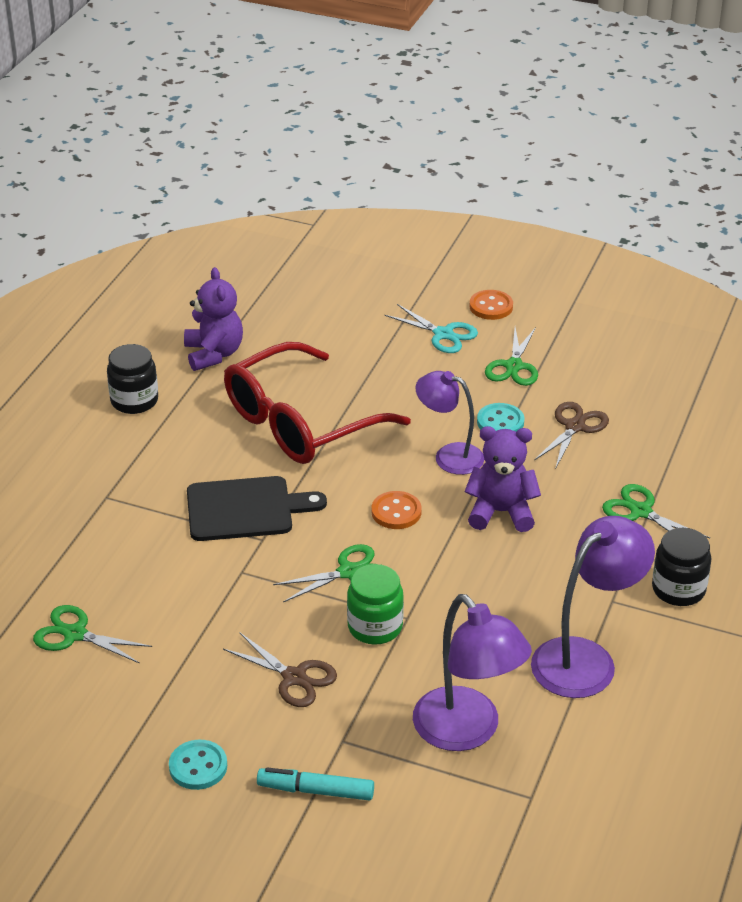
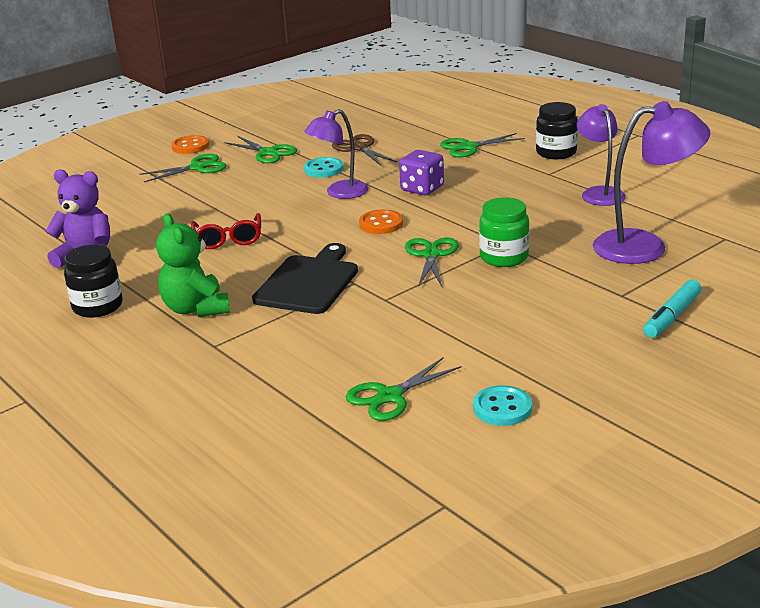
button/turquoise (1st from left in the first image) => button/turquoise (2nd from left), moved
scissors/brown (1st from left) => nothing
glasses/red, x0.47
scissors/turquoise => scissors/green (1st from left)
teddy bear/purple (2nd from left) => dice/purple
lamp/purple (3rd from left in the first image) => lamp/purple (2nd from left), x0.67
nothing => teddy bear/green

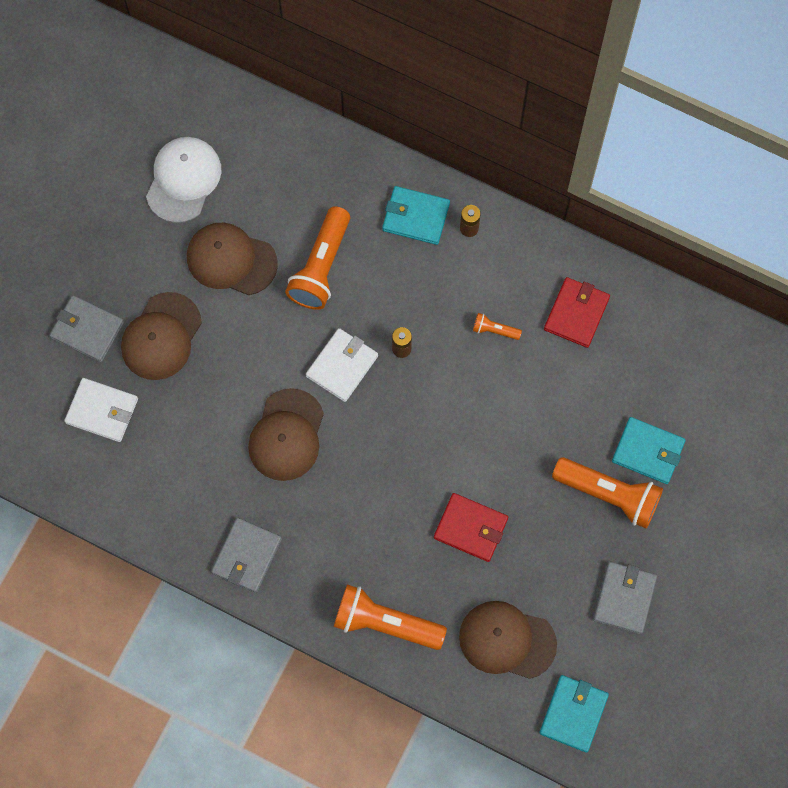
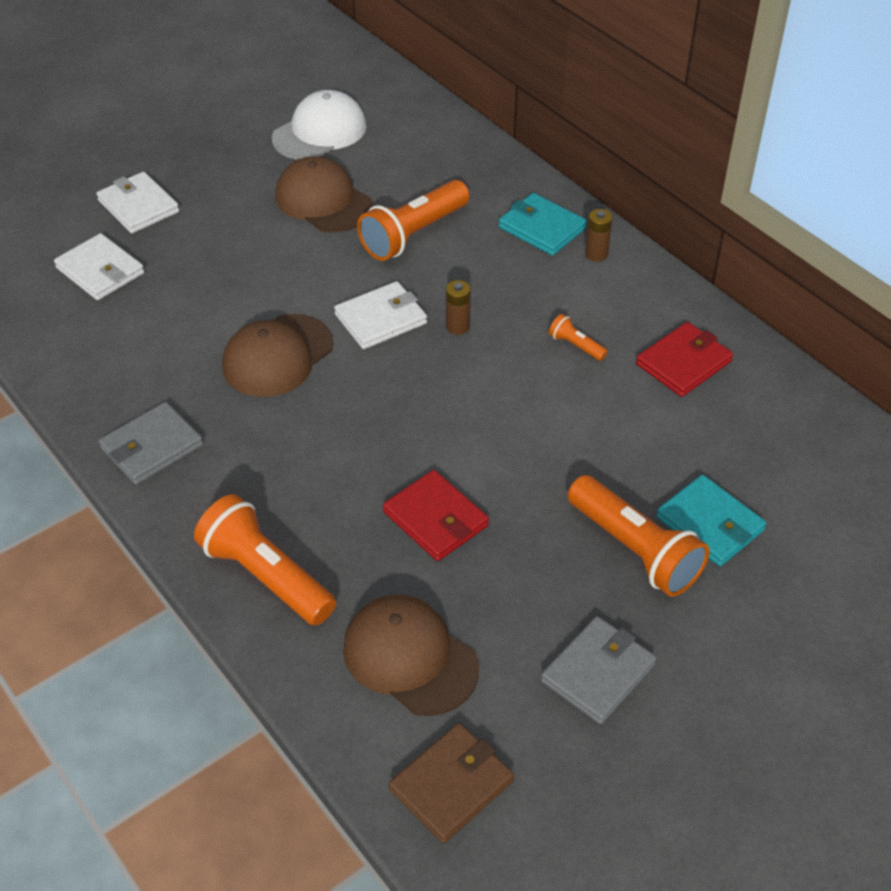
wallet/grey (1st from left) => wallet/white (2nd from left)
cap/brown (1st from left) => nothing
wallet/turquoise (2nd from left) => wallet/brown

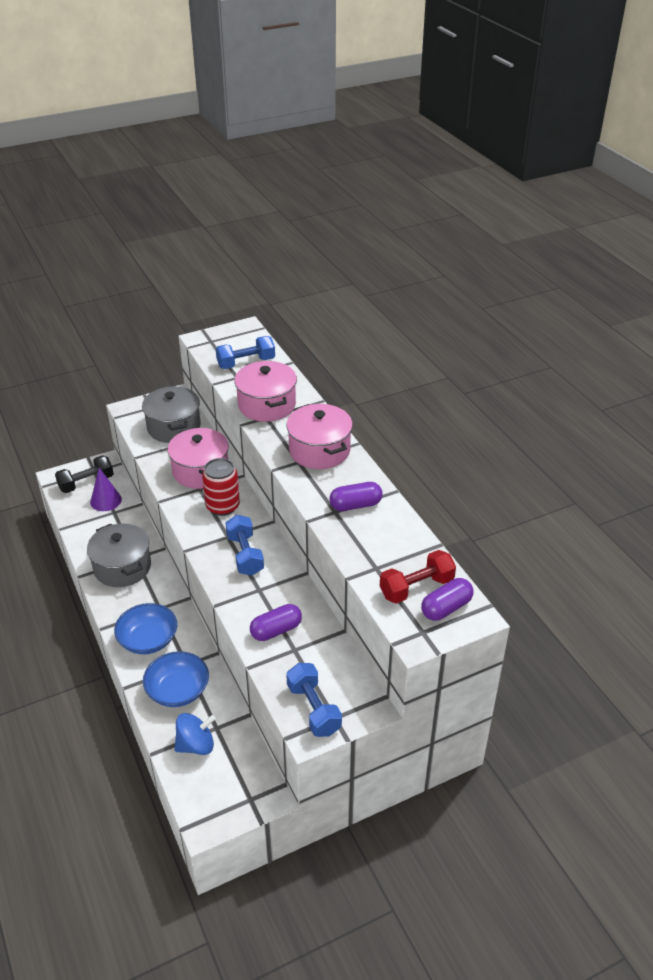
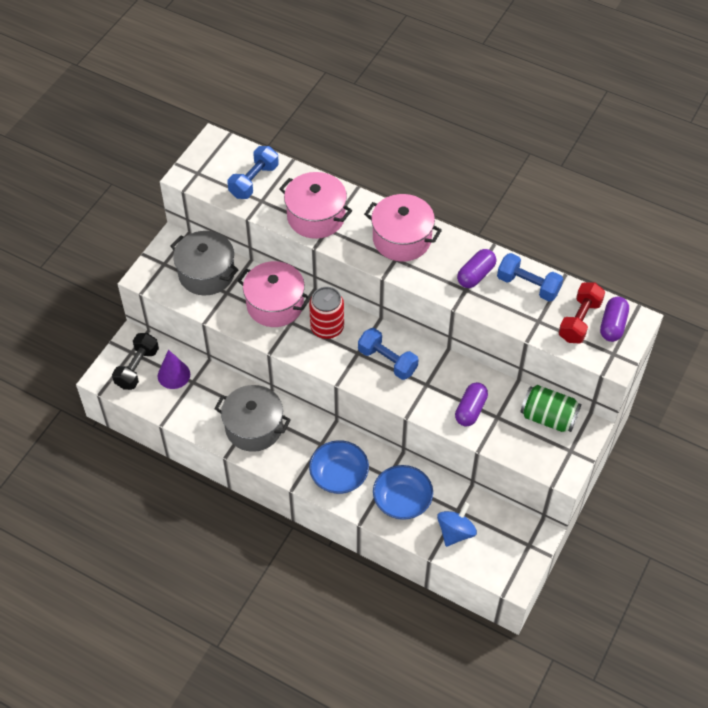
dumbbell/blue (3rd from left), moved
nothing => can/green

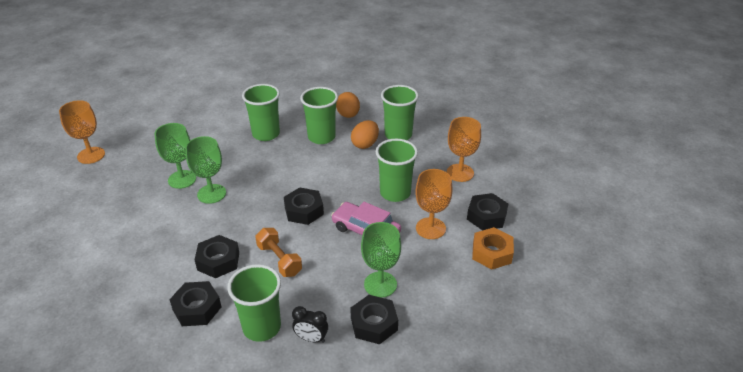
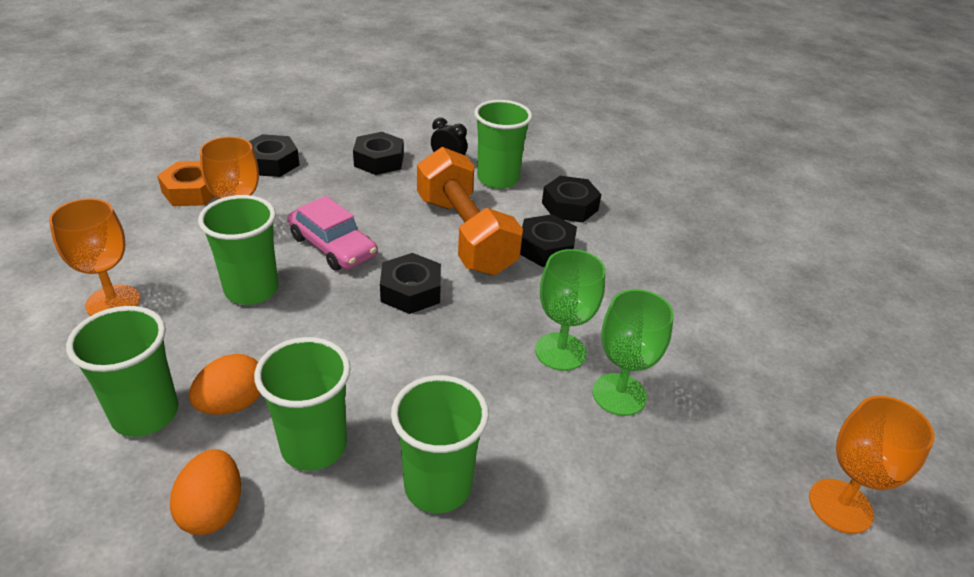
dumbbell/orange, x1.89
goblet/green (3rd from left) => nothing
nut/black (5th from left in the first image) => nut/black (1st from left), moved

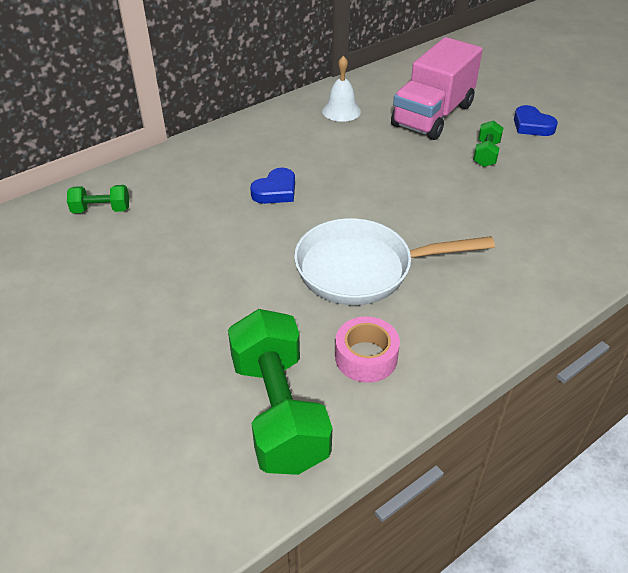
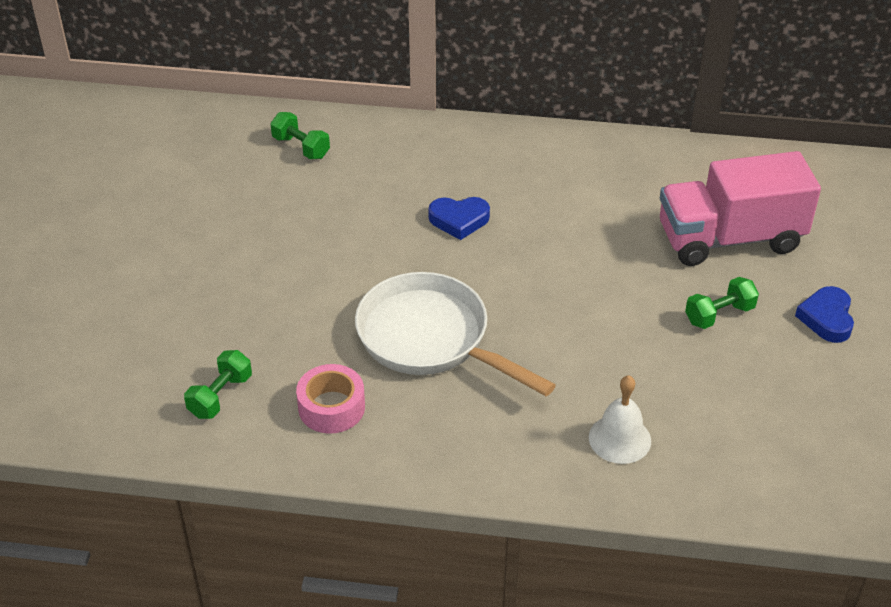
dumbbell/green (2nd from left in the first image) => dumbbell/green (1st from left), x0.48
bell/white, moved

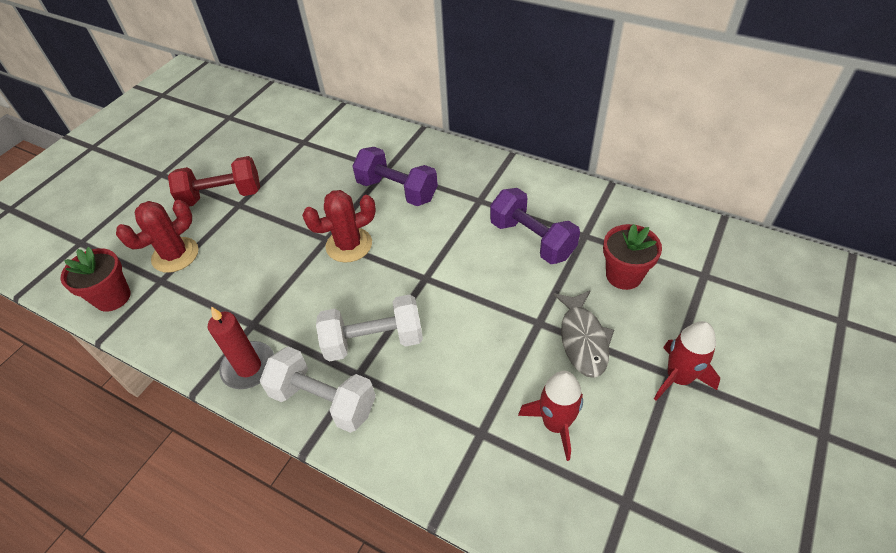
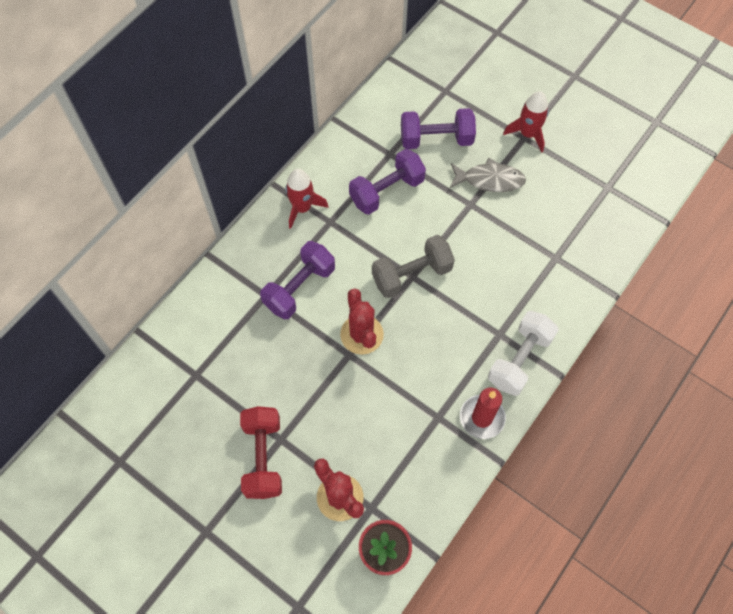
dumbbell/white (2nd from left) => nothing
rocket/red (1st from left), moved
flower pot/red (2nd from left) => dumbbell/purple (3rd from left)
nothing => dumbbell/grey

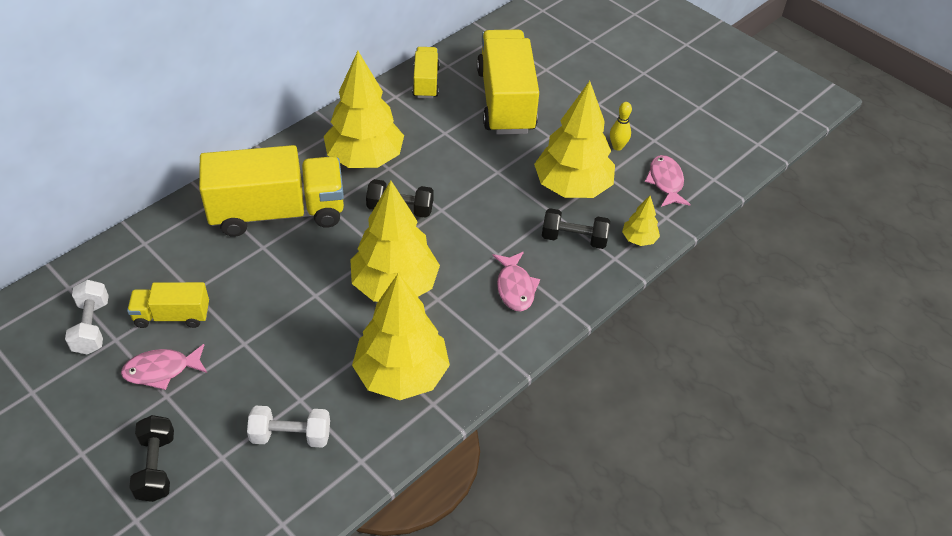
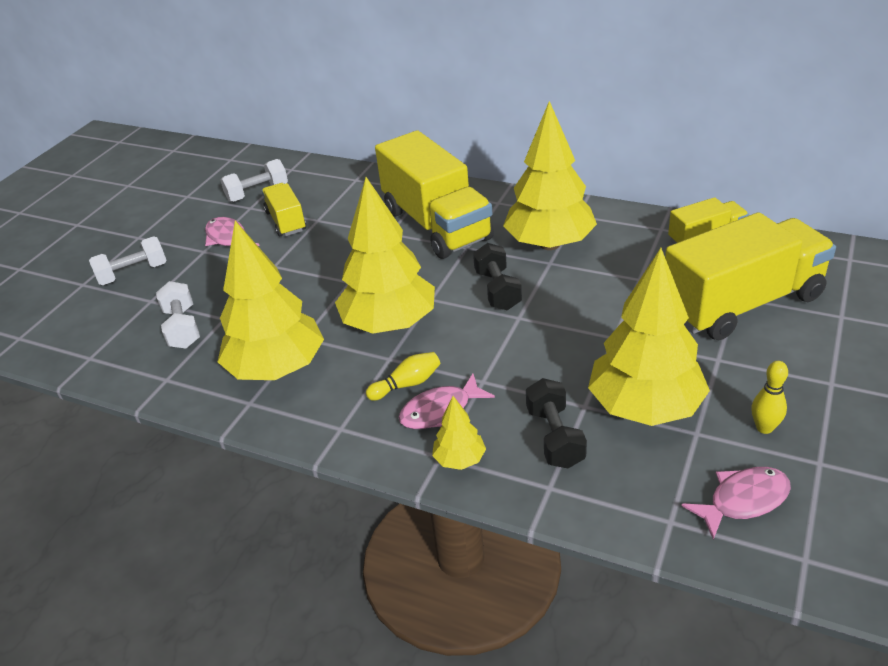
dumbbell/black (1st from left) => dumbbell/white (1st from left)
tree/yellow (5th from left in the first image) => tree/yellow (3rd from left), moved
nothing => bowling pin/yellow (1st from left)

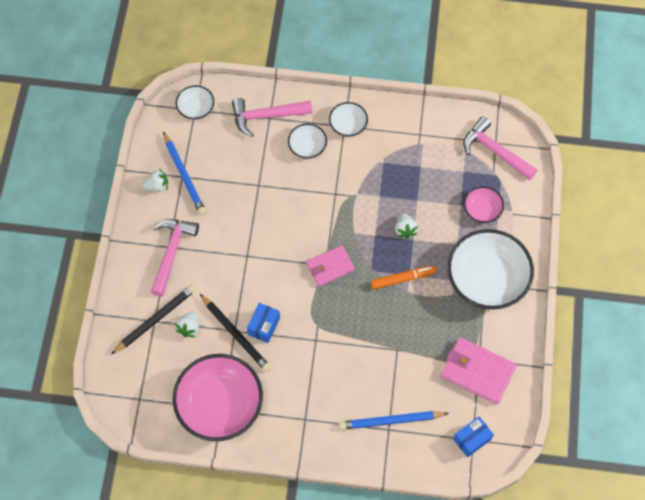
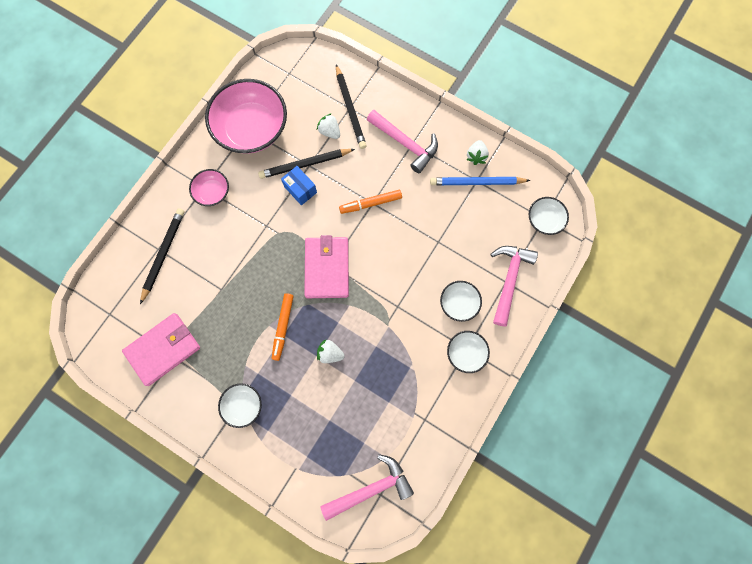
wallet/pink (1st from left in the first image) => wallet/pink (2nd from left), x1.51
pencil/blue (2nd from left) => pencil/black (1st from left)
bowl/white (4th from left in the first image) => bowl/white (1st from left), x0.48
box/blue (2nd from left) => nothing
bowl/pink (2nd from left in the first image) => bowl/pink (1st from left), moved
nothing => marker/orange (2nd from left)

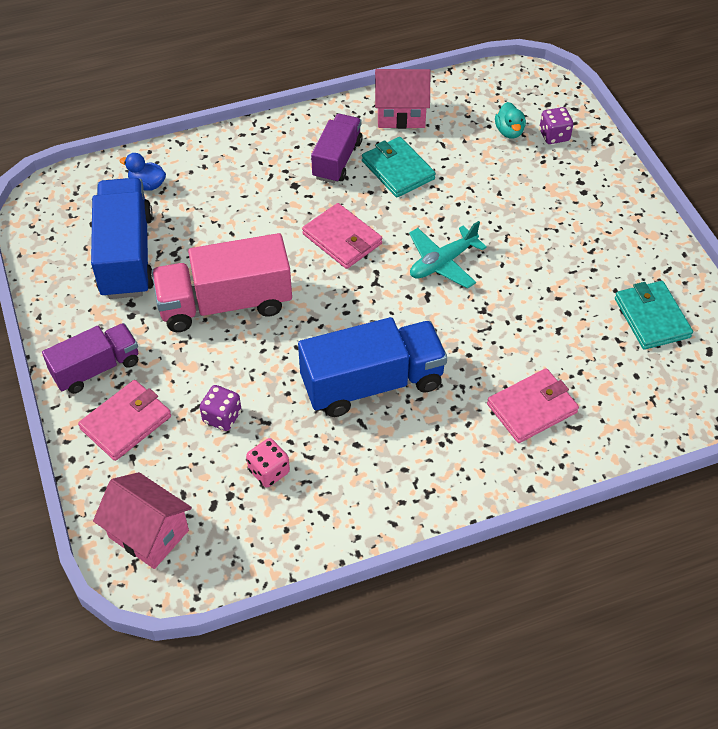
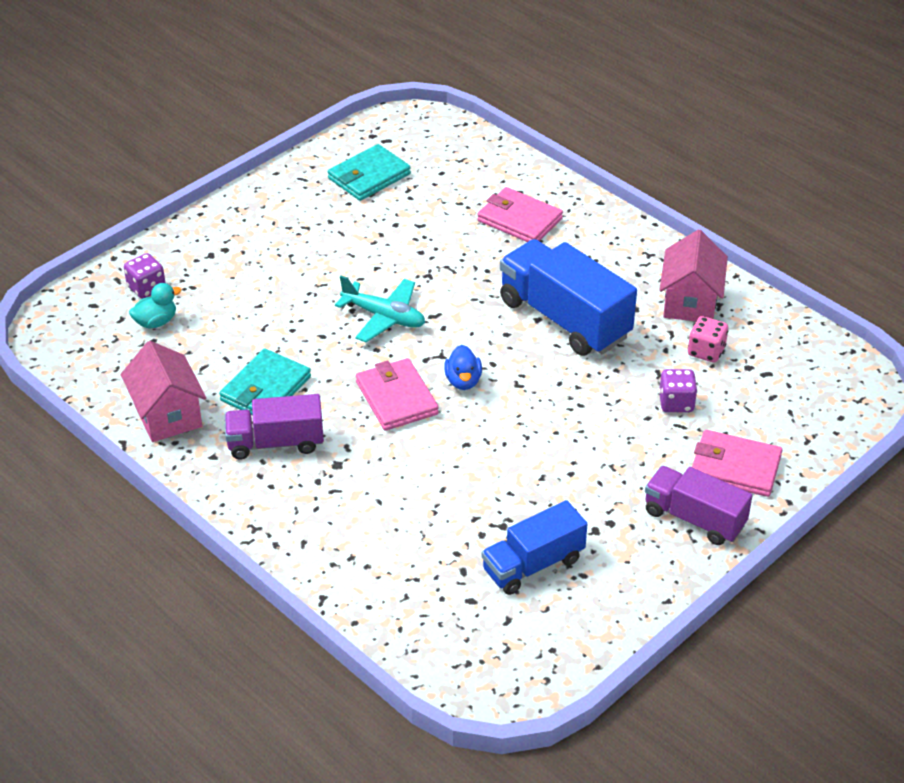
truck/blue (1st from left), x0.63
house/pink (1st from left in the first image) => house/pink (2nd from left), moved
duck/blue, moved
truck/pink => nothing
wallet/pink (2nd from left in the first image) => wallet/pink (1st from left), 45 degrees counterclockwise

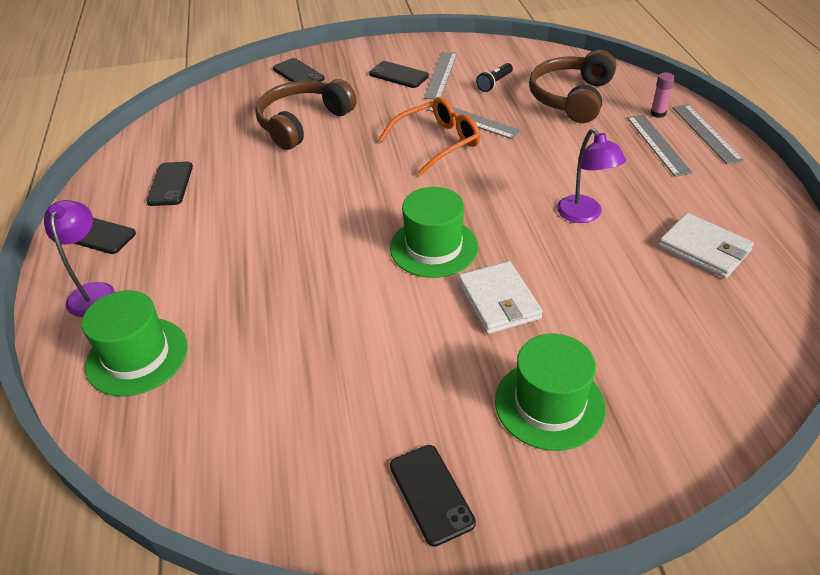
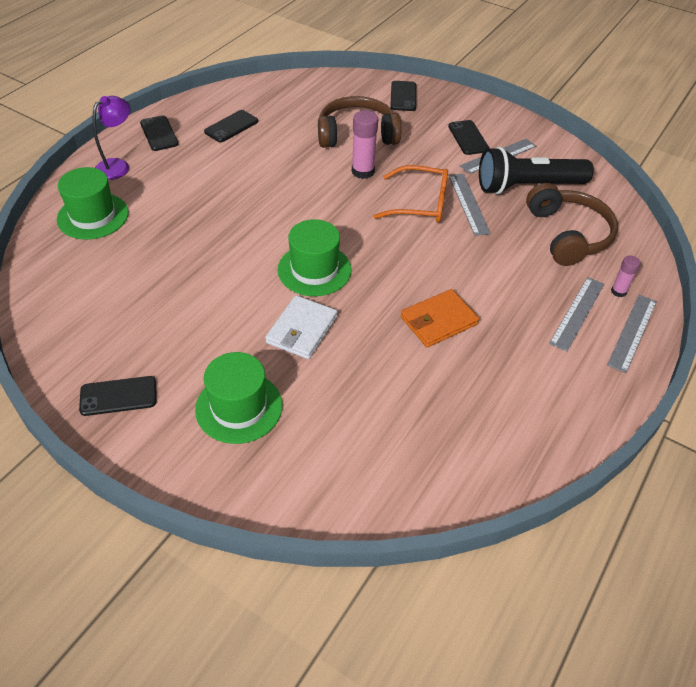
phone/black (5th from left in the first image) => phone/black (1st from left), 60 degrees clockwise
flashlight/black, x2.39
headphones/brown (2nd from left), 105 degrees clockwise
lamp/purple (2nd from left) => wallet/orange
wallet/white (2nd from left) => nothing
nothing => glue stick/pink (1st from left)

